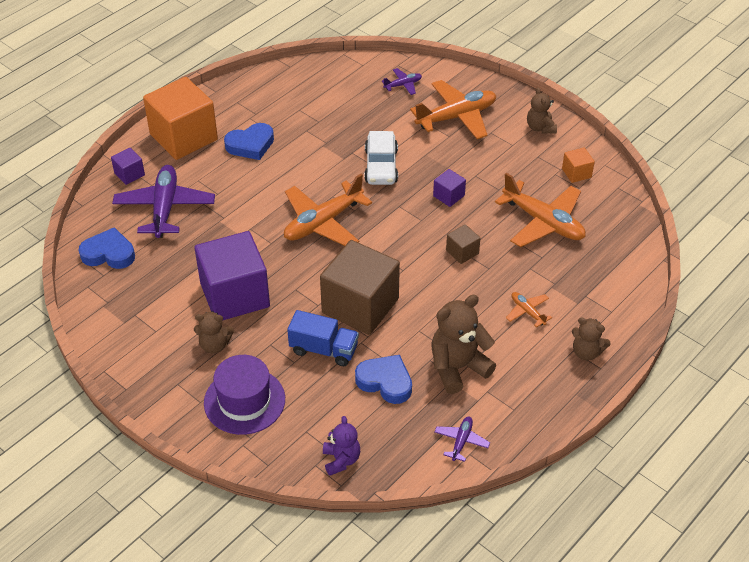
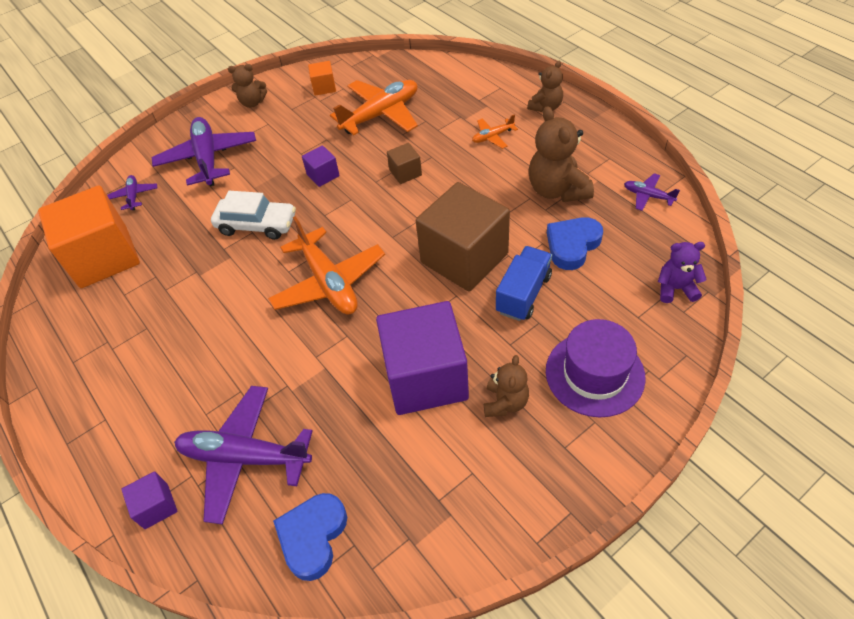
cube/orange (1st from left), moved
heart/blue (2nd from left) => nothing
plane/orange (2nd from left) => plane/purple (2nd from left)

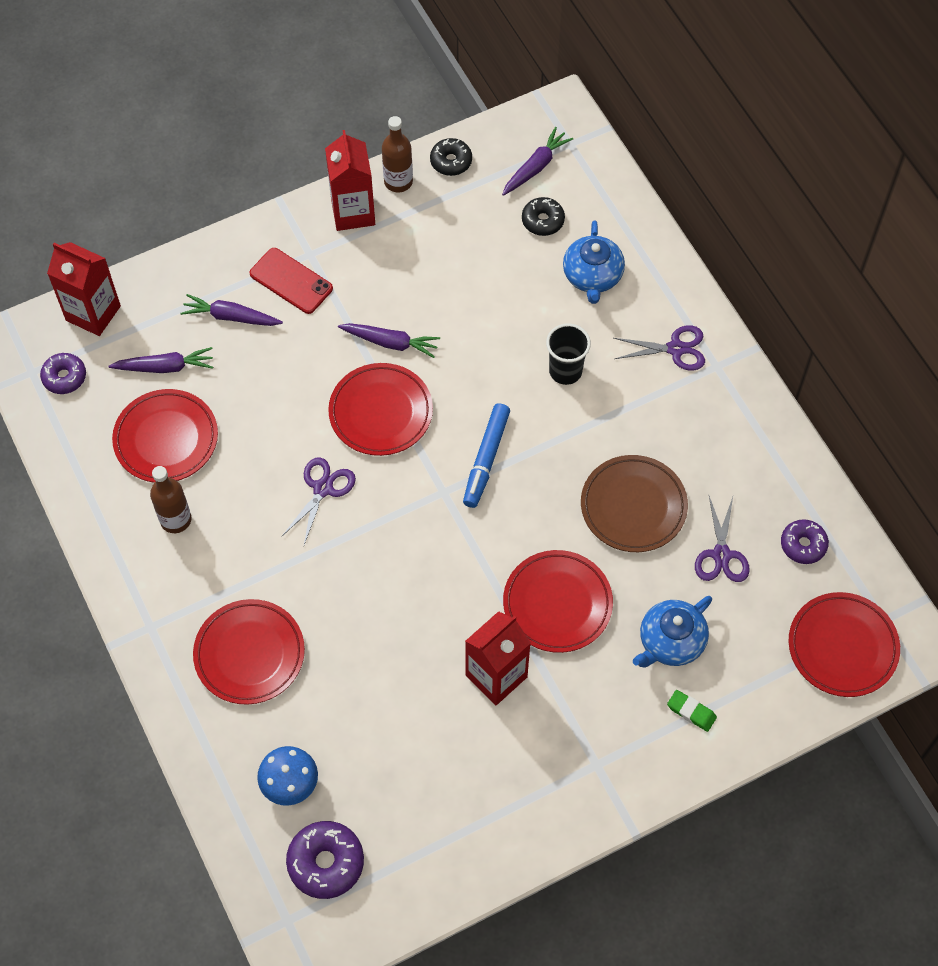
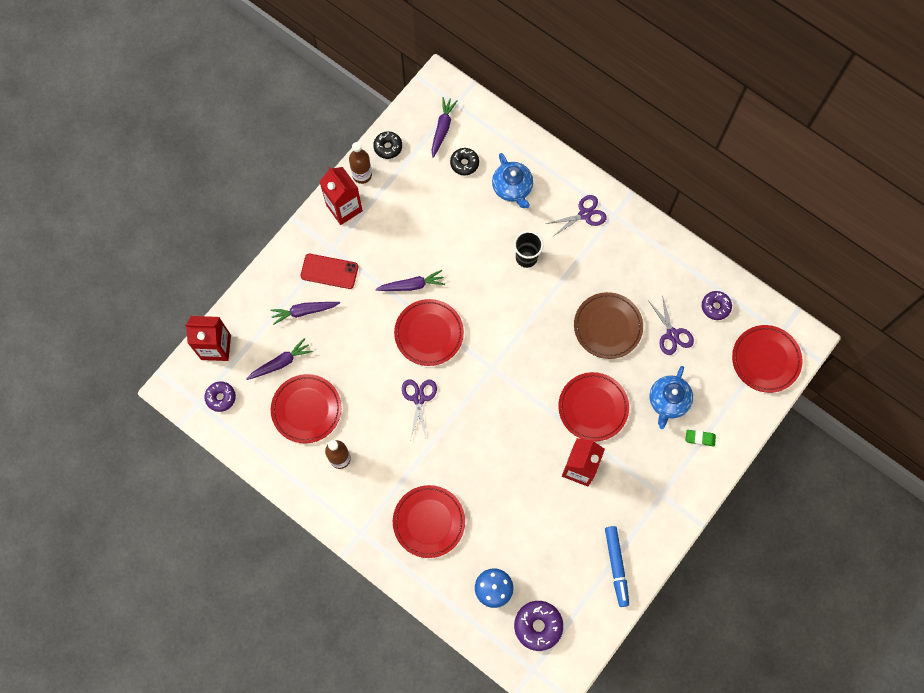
marker/blue, moved

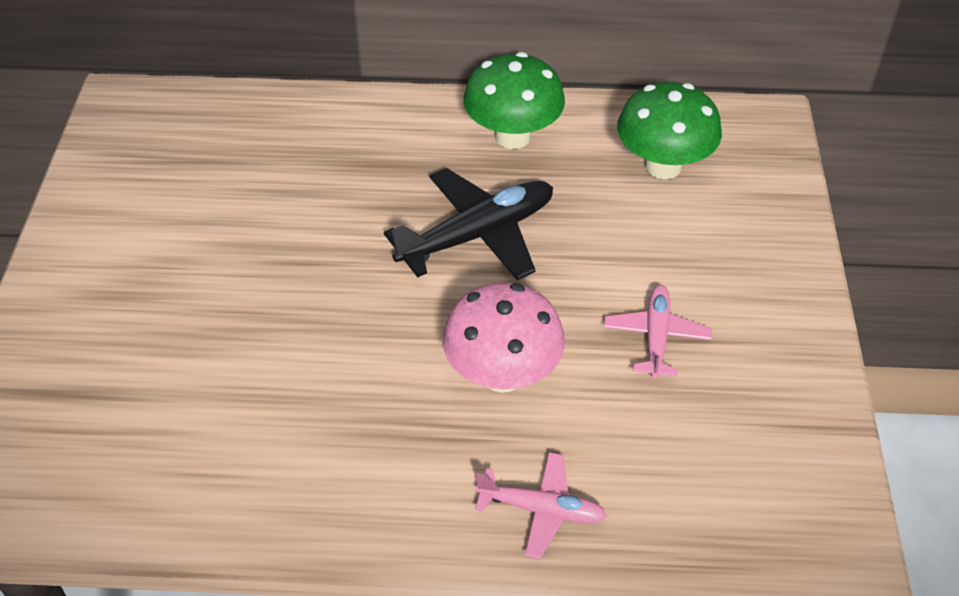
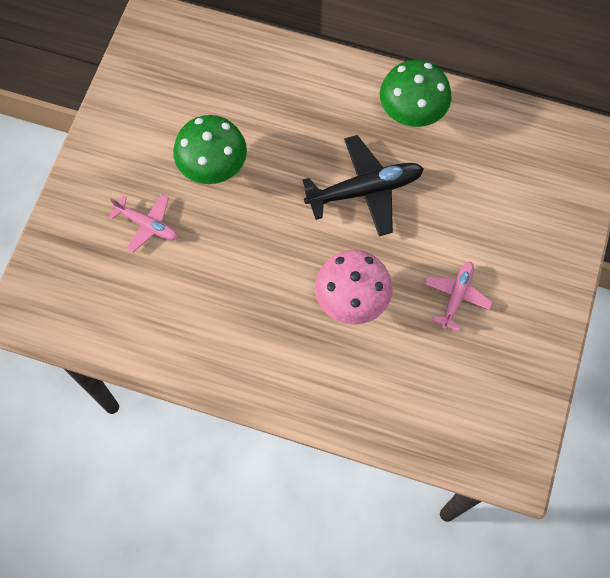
plane/pink (1st from left), moved
mushroom/green (2nd from left in the first image) => mushroom/green (1st from left), moved

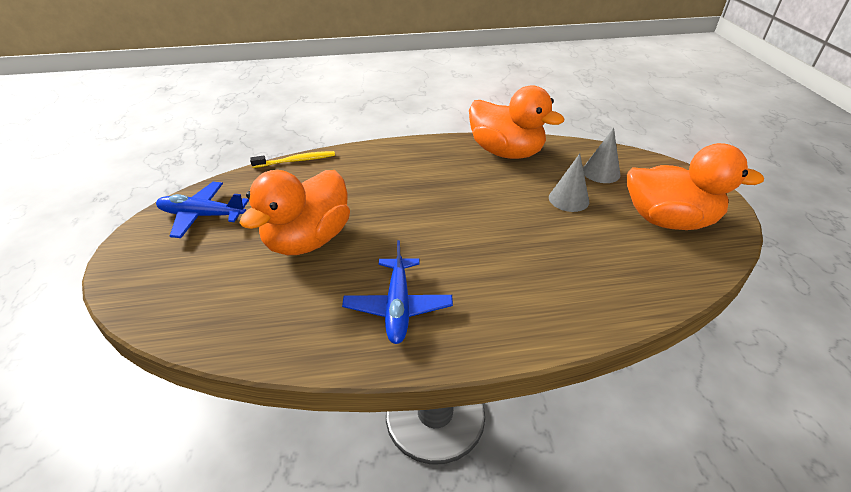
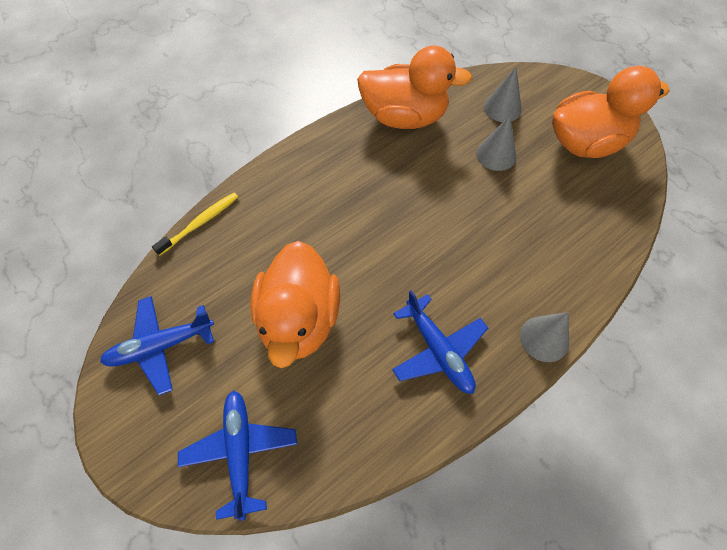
nothing => plane/blue (2nd from left)
nothing => cone/grey (3rd from left)

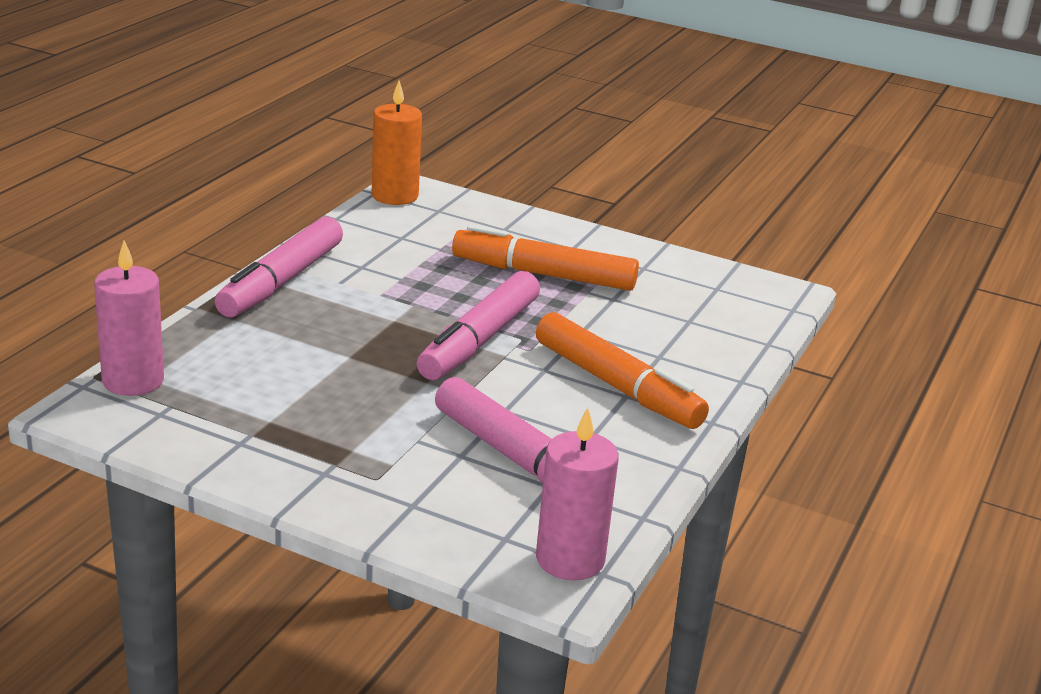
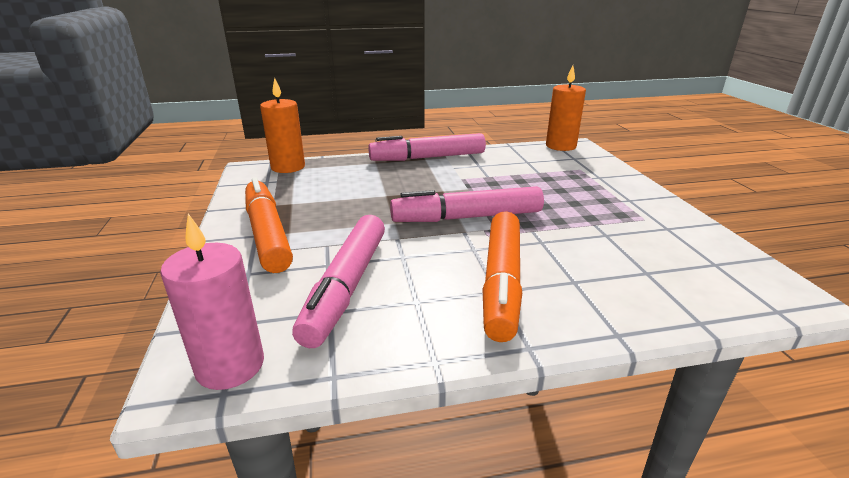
candle/pink (1st from left) => candle/orange (1st from left)
marker/orange (1st from left), moved

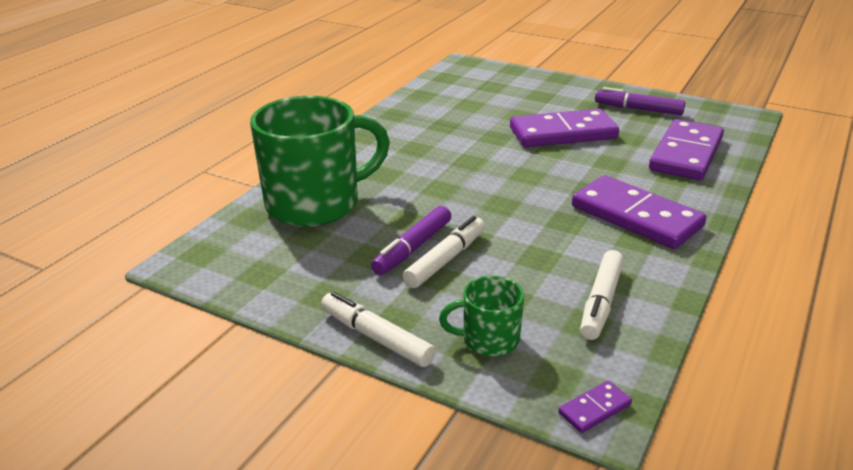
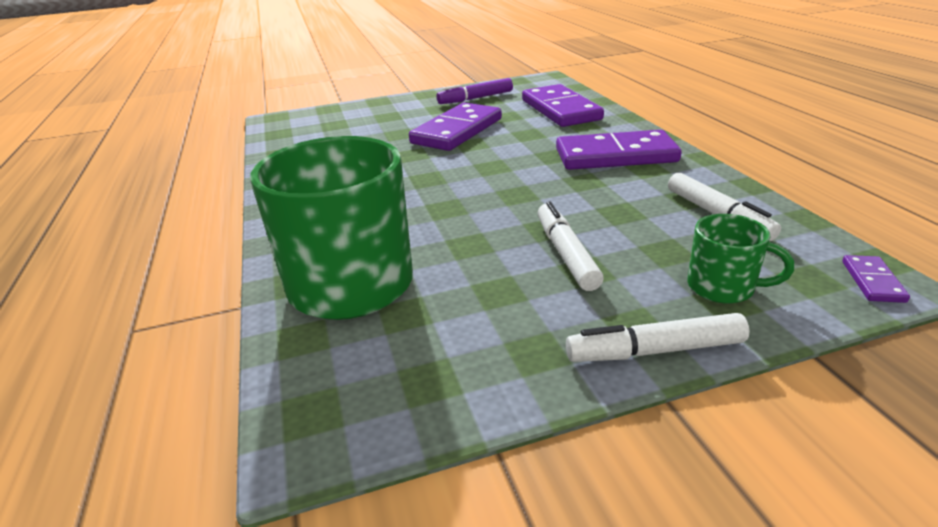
marker/purple (1st from left) => nothing
mug/green (2nd from left), 105 degrees counterclockwise

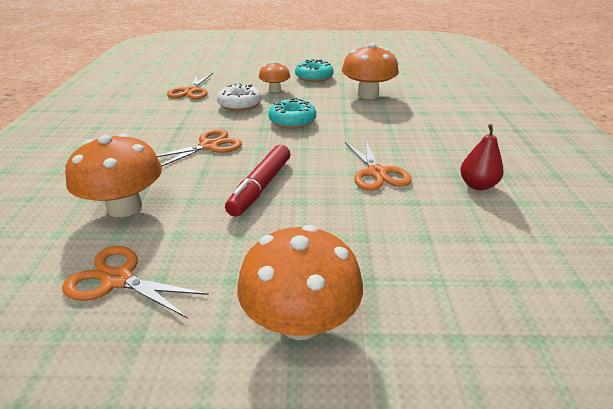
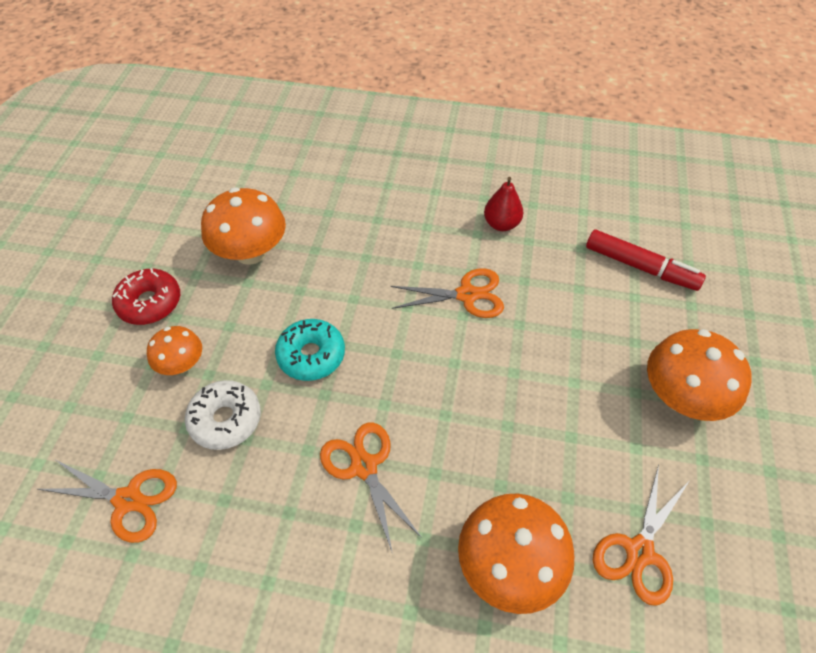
marker/red, moved
donut/turquoise (2nd from left) => donut/red

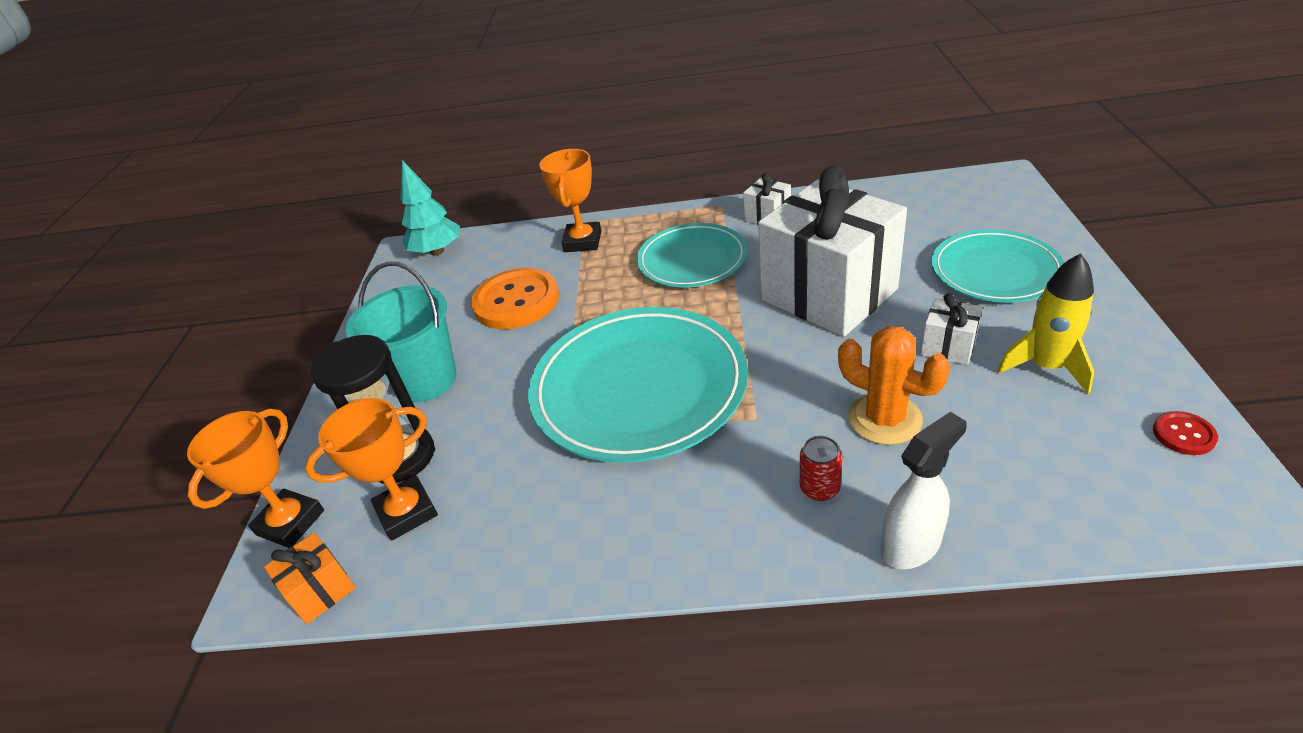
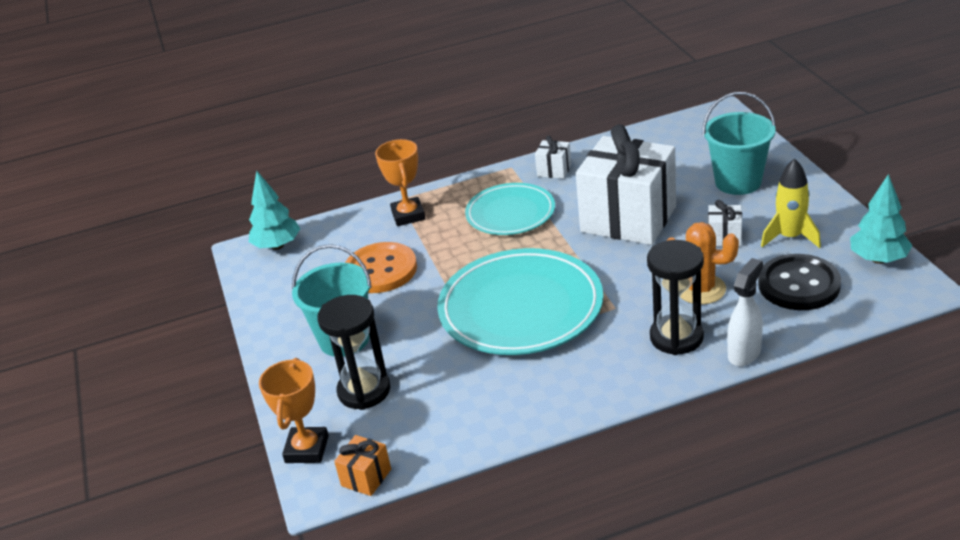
trophy/orange (2nd from left) => nothing
can/red => hourglass/black (2nd from left)
plate/turquoise (3rd from left) => bucket/turquoise (2nd from left)
button/red => tree/turquoise (2nd from left)
nothing => button/black

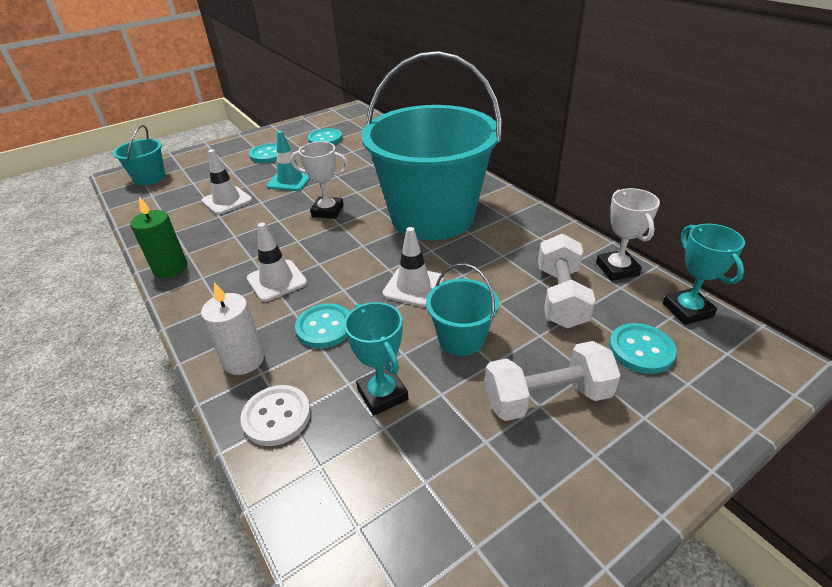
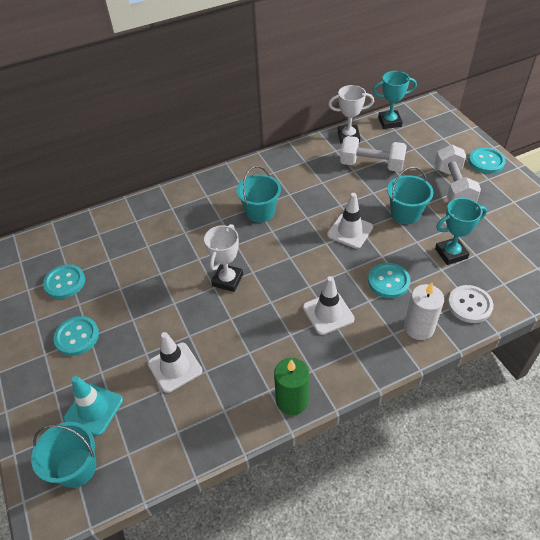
traffic cone/turquoise, moved
bucket/turquoise (2nd from left), x0.42
button/turquoise (4th from left), moved

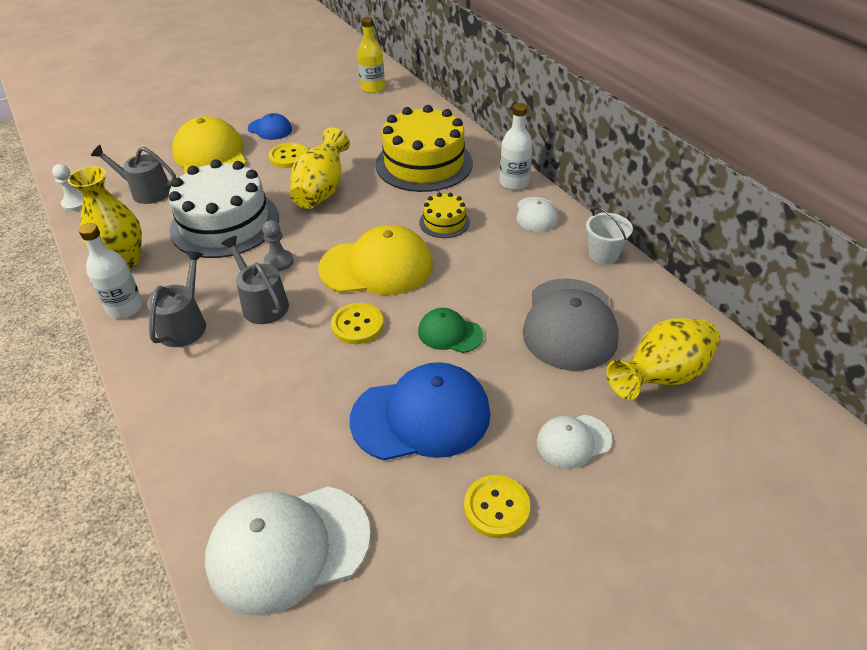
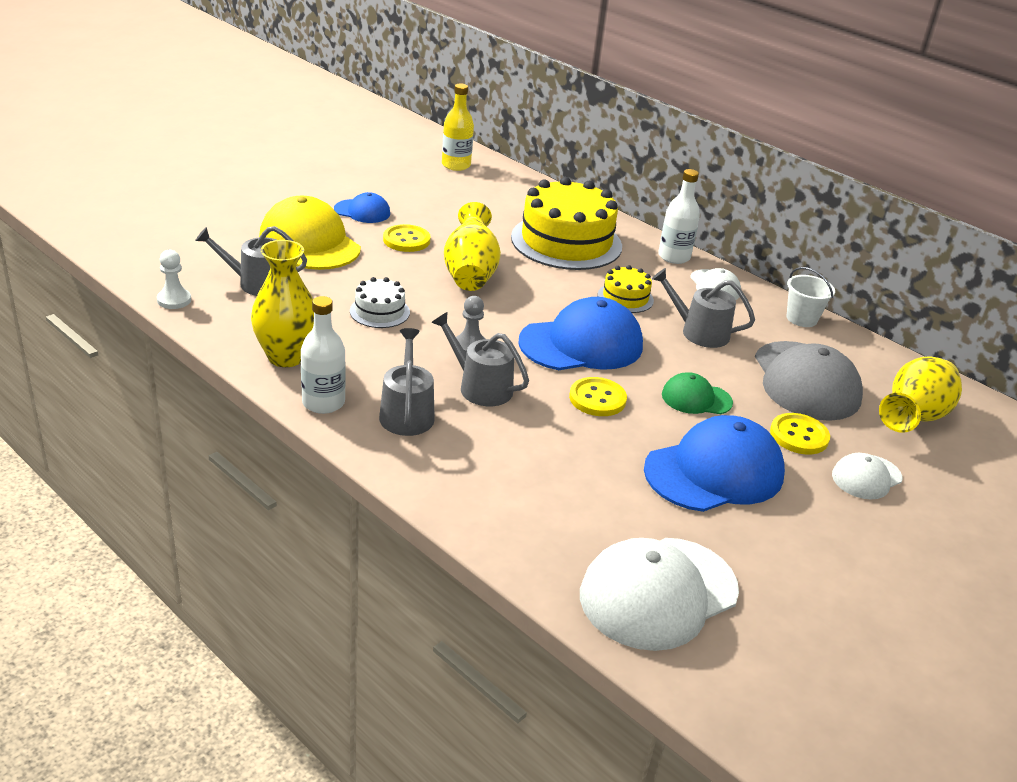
cake/white, x0.47
cap/yellow (2nd from left) => cap/blue (2nd from left)
button/yellow (3rd from left), moved
nothing => watering can/grey (4th from left)

